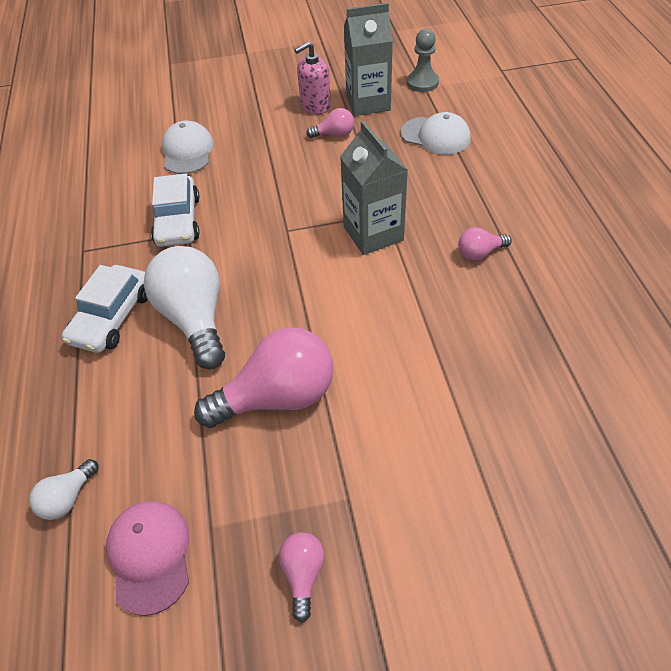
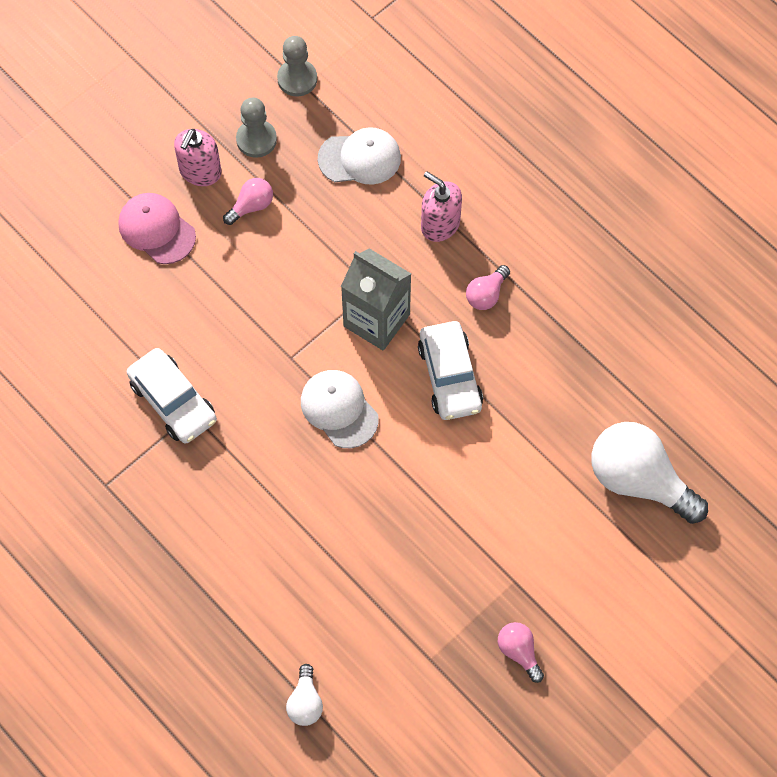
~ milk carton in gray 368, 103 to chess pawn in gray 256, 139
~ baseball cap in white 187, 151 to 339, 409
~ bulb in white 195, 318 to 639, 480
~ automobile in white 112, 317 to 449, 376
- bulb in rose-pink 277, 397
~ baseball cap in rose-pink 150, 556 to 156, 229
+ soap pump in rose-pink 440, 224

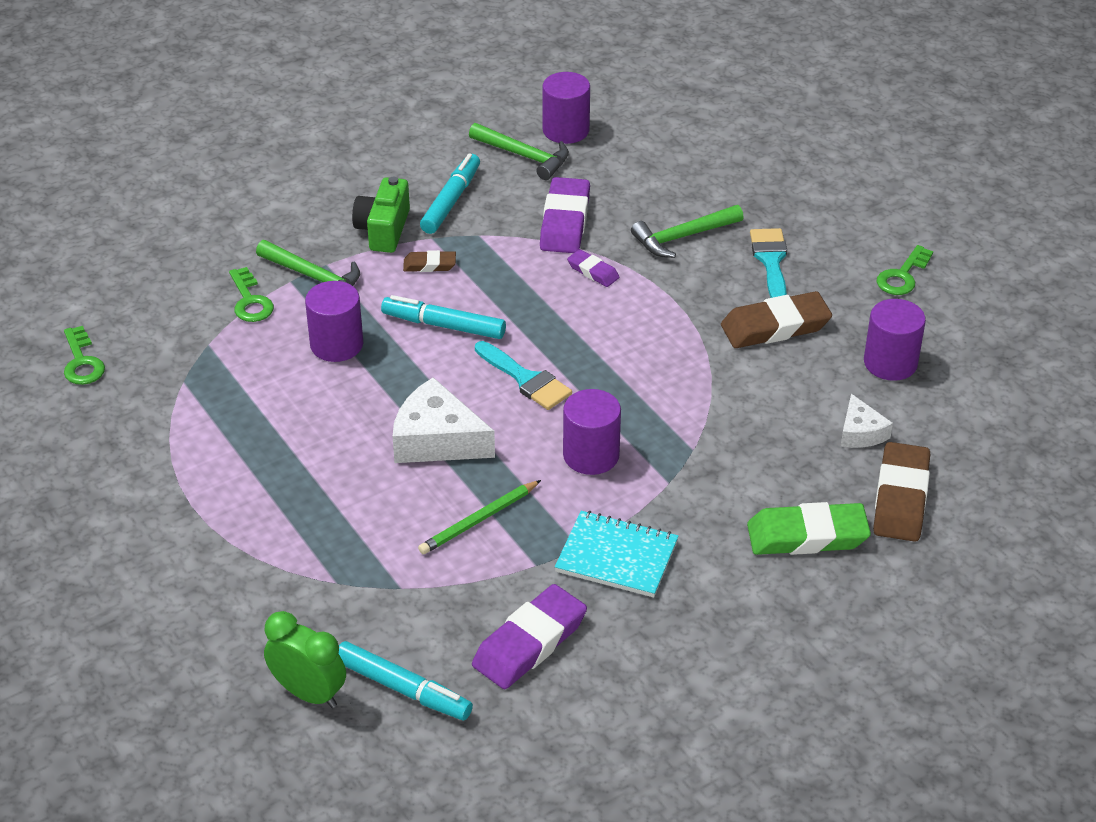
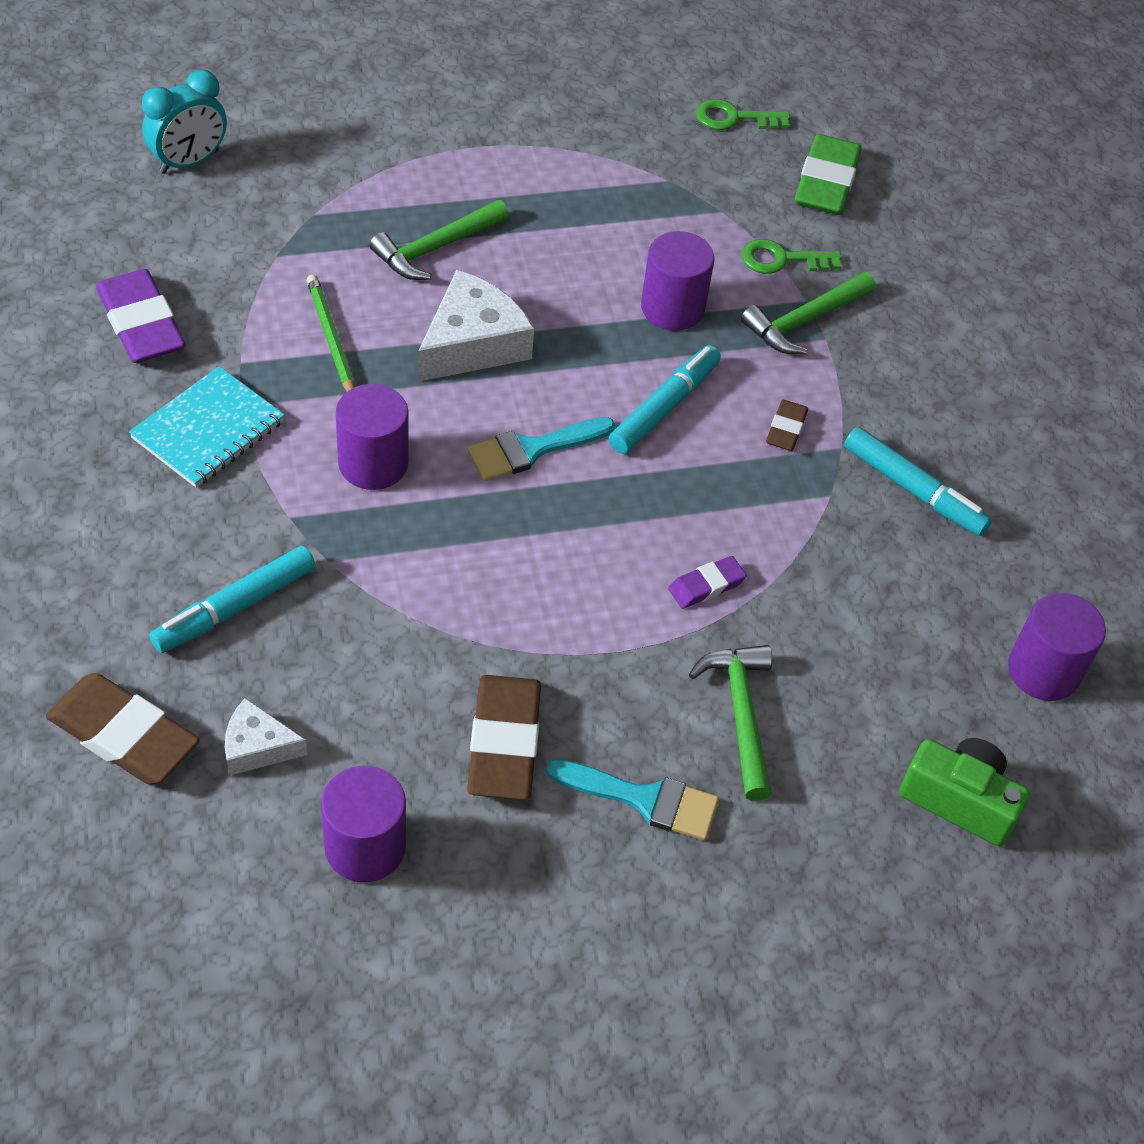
~ carpenter's hammer in green 524, 156 to 436, 248
~ compact camera in green 383, 230 to 959, 800
- pencil eraser in purple 565, 221
- latchkey in green 902, 276
~ pencil eraser in green 807, 536 to 826, 182
~ clock in green 309, 693 to clock in teal 189, 162
~ felt pen in teal 403, 689 to 235, 608

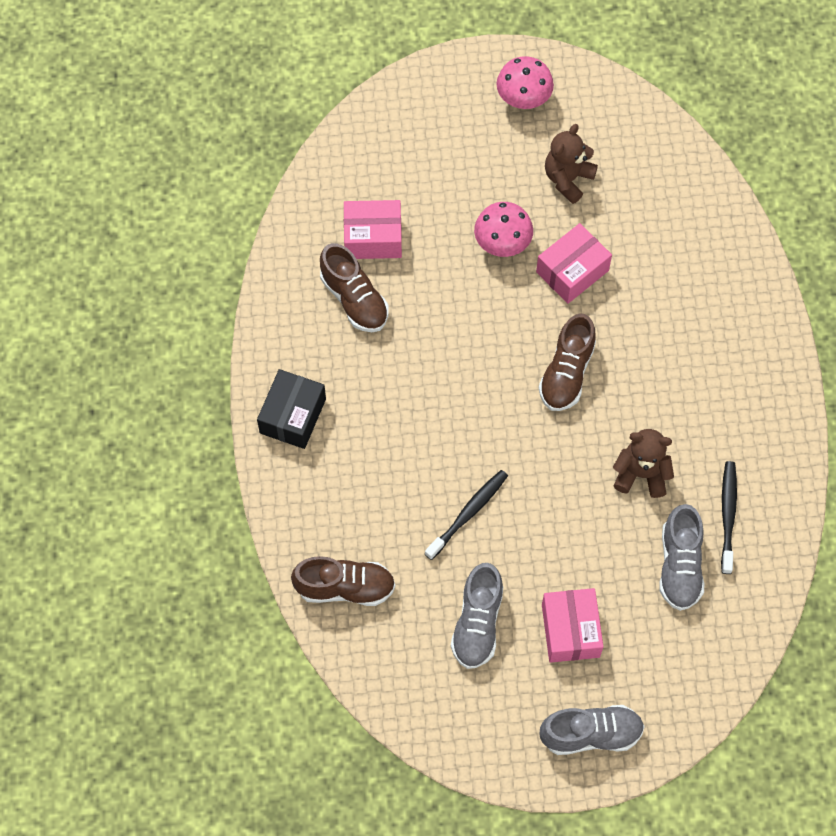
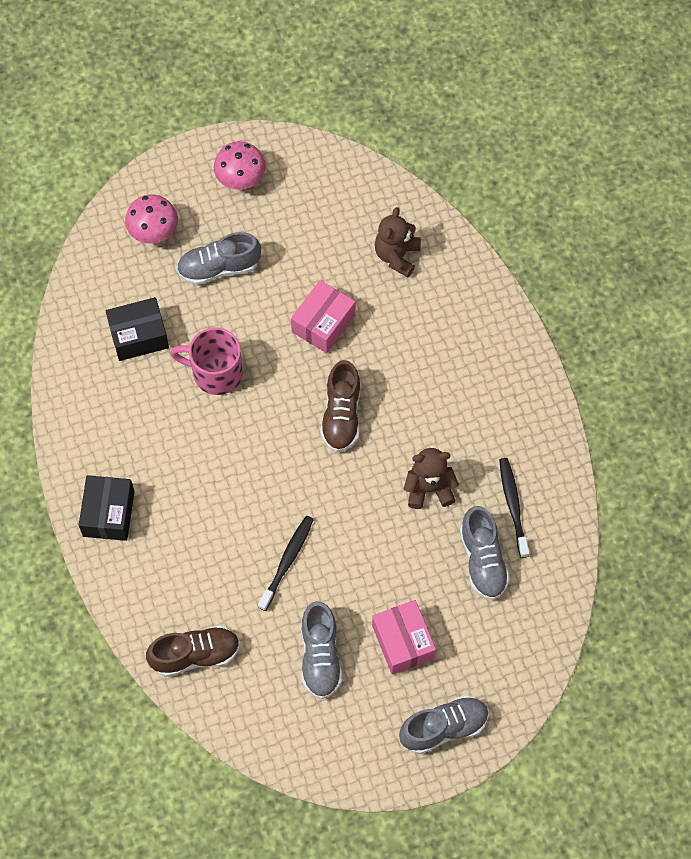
~ stuffed bear in russet 568, 179 to 397, 256
~ parcel in rose-pink 373, 238 to parcel in black 139, 336
~ toadstool in rose-pink 502, 244 to 154, 232
- sneaker in russet 354, 299
+ sneaker in gray 219, 268
+ tea mug in rose-pink 215, 373

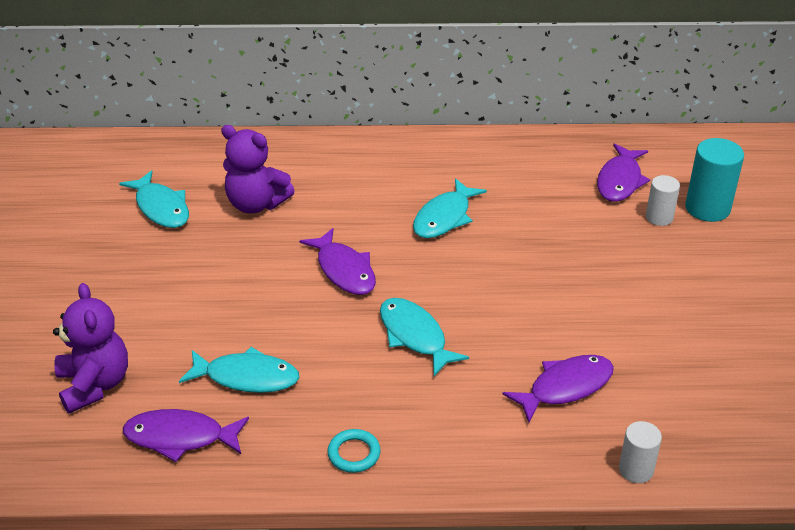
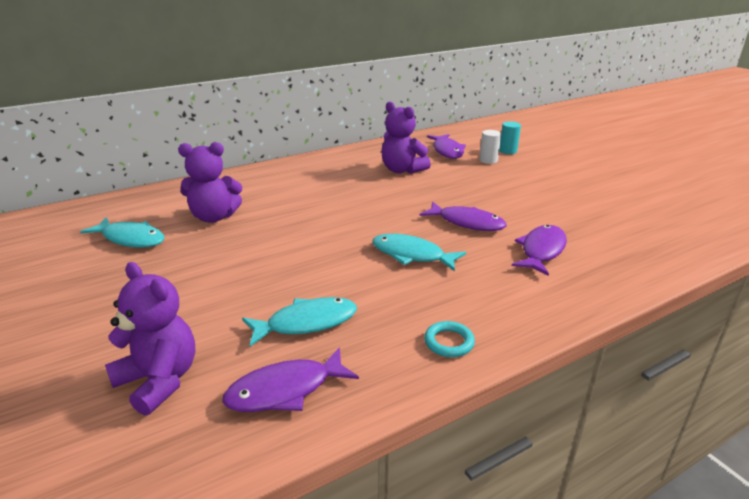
~ cylinder shape in teal 707, 208 = 508, 151 x0.60
- fish figure in teal 444, 217
~ fish figure in purple 344, 270 to 467, 223
- cylinder shape in white 636, 470
+ stuffed bear in purple 402, 170

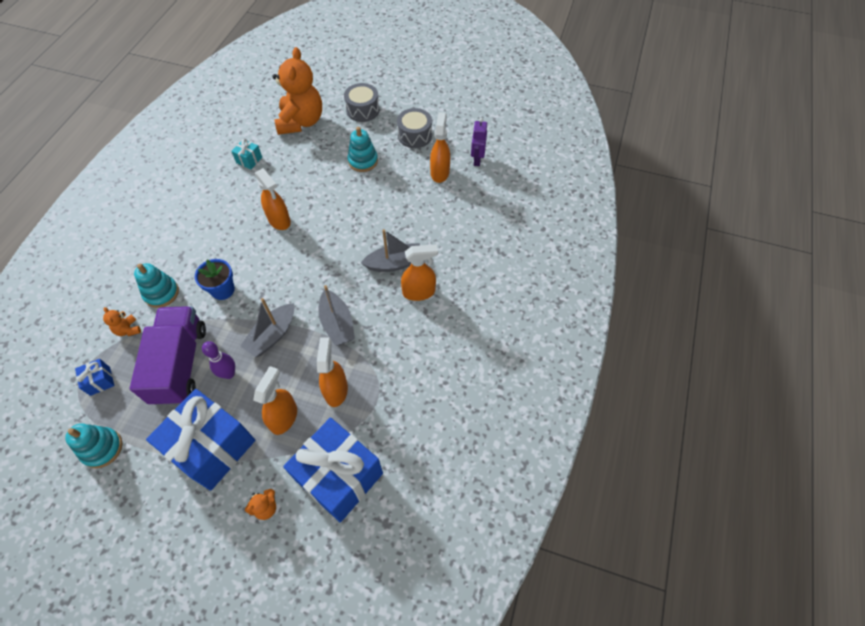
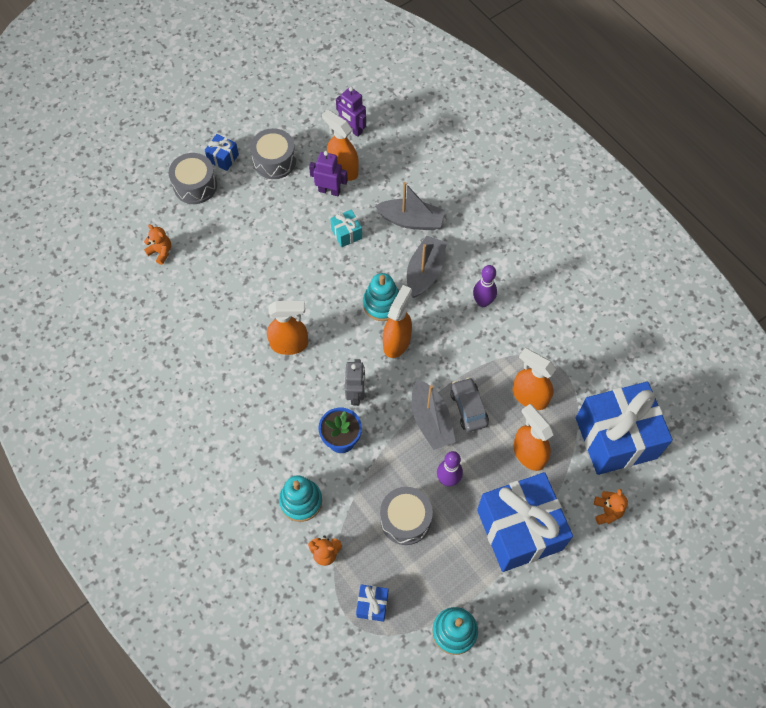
~ stuffed bear in orange 301, 122 = 161, 252 x0.40
~ ring stacker in teal 363, 161 to 382, 304
~ gift in teal 249, 160 to 346, 234
~ spray cleaner in orange 419, 292 to 397, 342
~ toy boat in gray 337, 324 to 411, 220
~ lorry in purple 180, 364 to snare drum in gray 405, 519
+ gift in blue 223, 158
+ robot in purple 329, 191
+ tenpin in purple 482, 302
+ robot in gray 356, 394
+ automobile in gray 468, 408

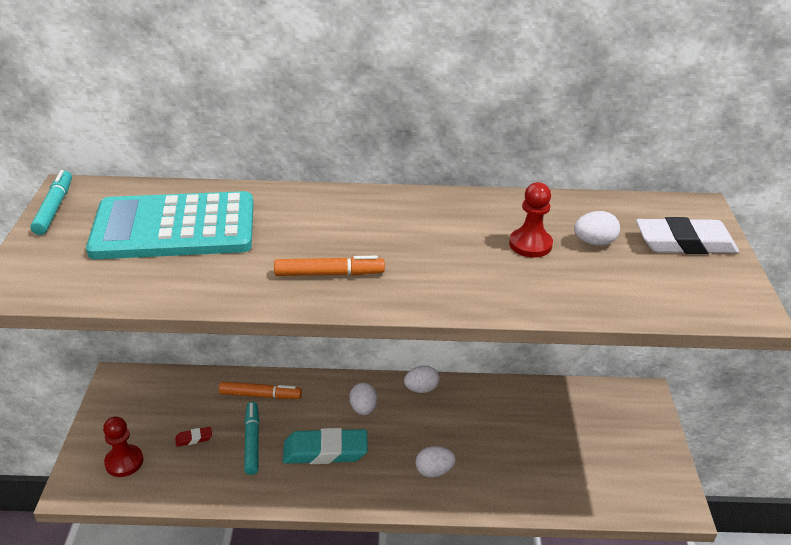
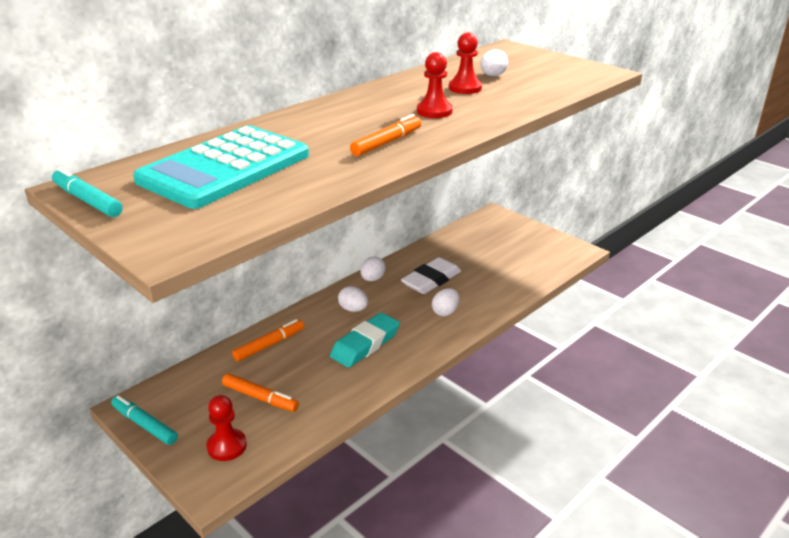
~ pencil eraser in white 684, 243 to 431, 280
~ felt pen in teal 252, 442 to 144, 425
~ pencil eraser in scarlet 194, 438 to felt pen in orange 260, 398
+ chess pawn in scarlet 434, 111

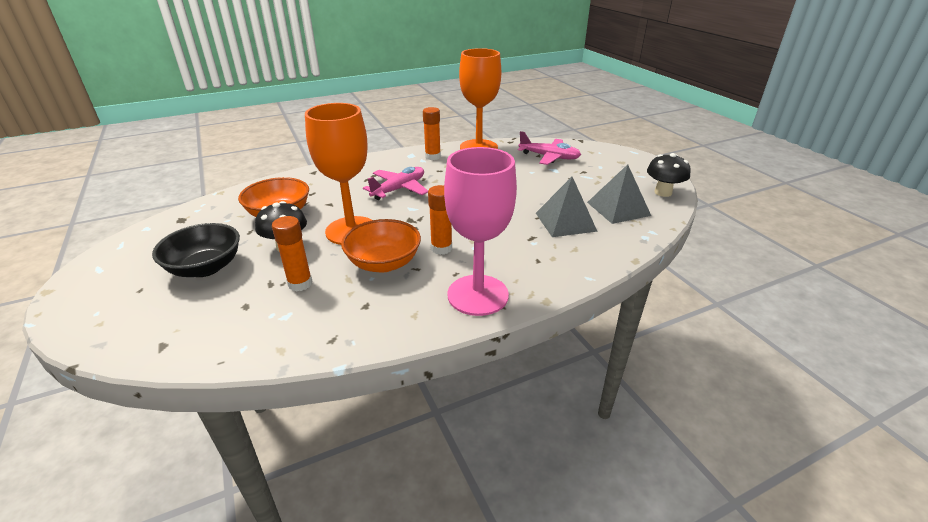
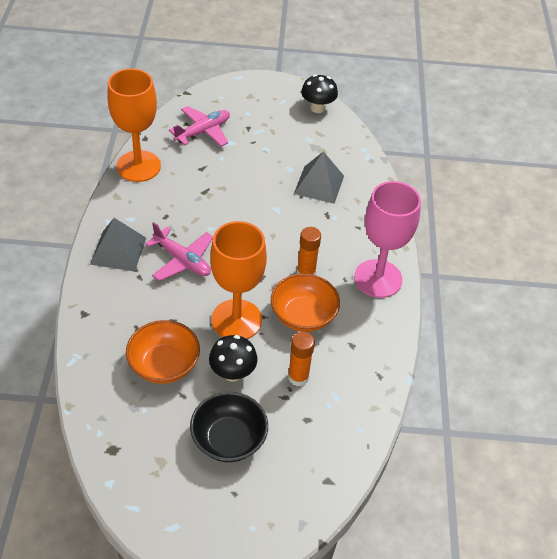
- glue in orange 433, 156
~ pyramid in gray 618, 209 to 118, 251
~ toy plane in rose-pink 399, 189 = 182, 260 150 degrees clockwise

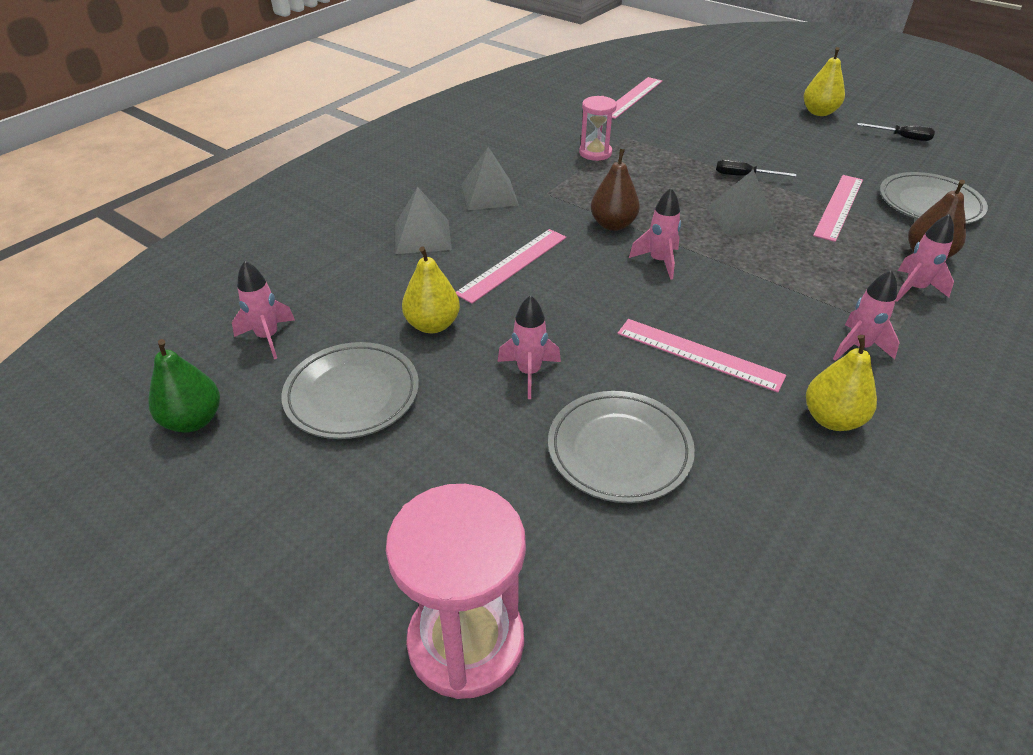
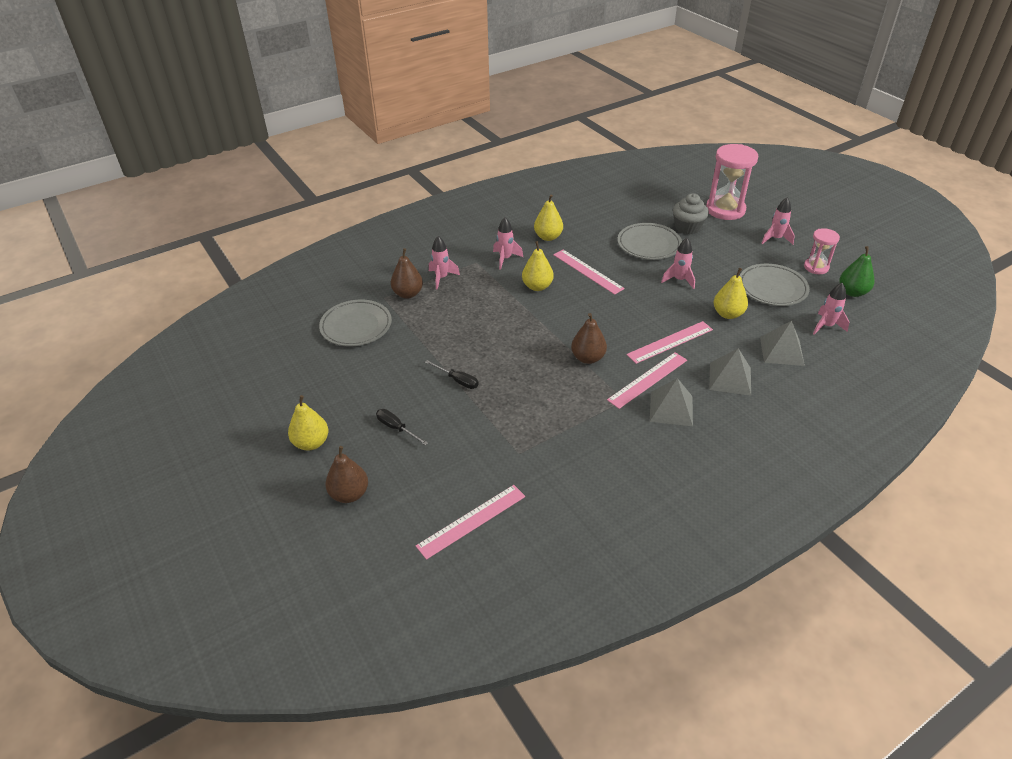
~ sand timer in rose-pink 595, 153 to 816, 267
~ screwdriver in black 902, 138 to 396, 428
~ pyramid in gray 741, 218 to 781, 351
~ measuring stick in rose-pink 838, 207 to 648, 380
~ spaceship in rose-pink 659, 261 to 775, 239
+ muffin in gray 687, 227
+ pear fruit in bright yellow 537, 286
+ pear fruit in russet 349, 494

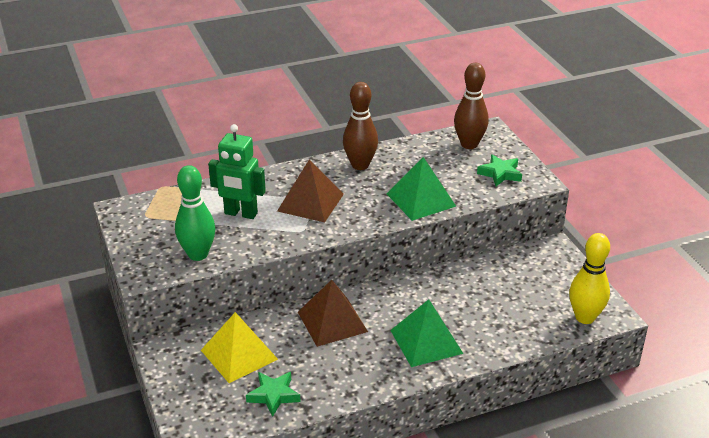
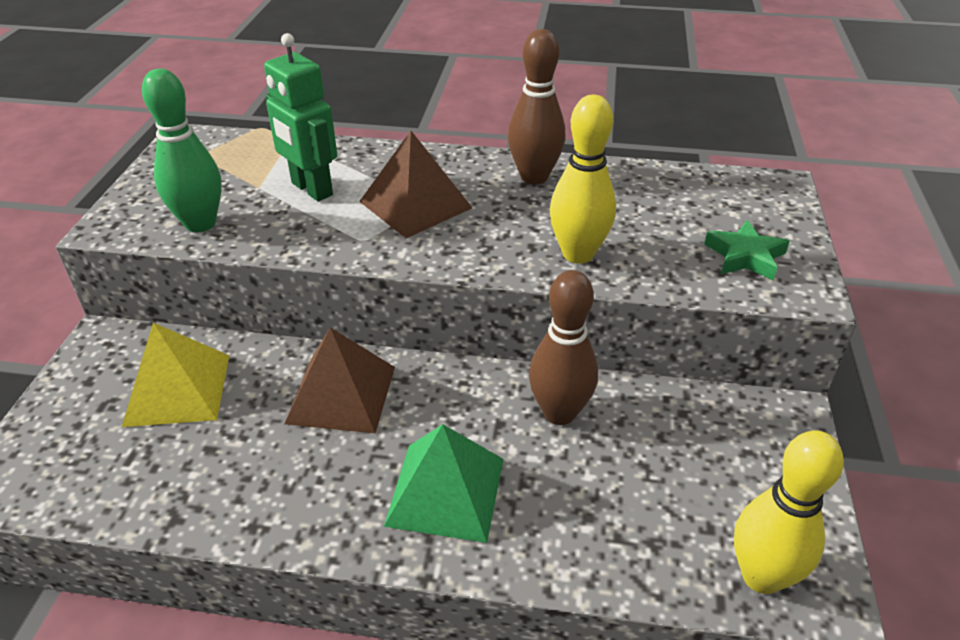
~ tenpin in russet 469, 144 to 559, 412
~ pyramid in green 420, 200 to tenpin in bright yellow 578, 254
- star shape in green 273, 395

